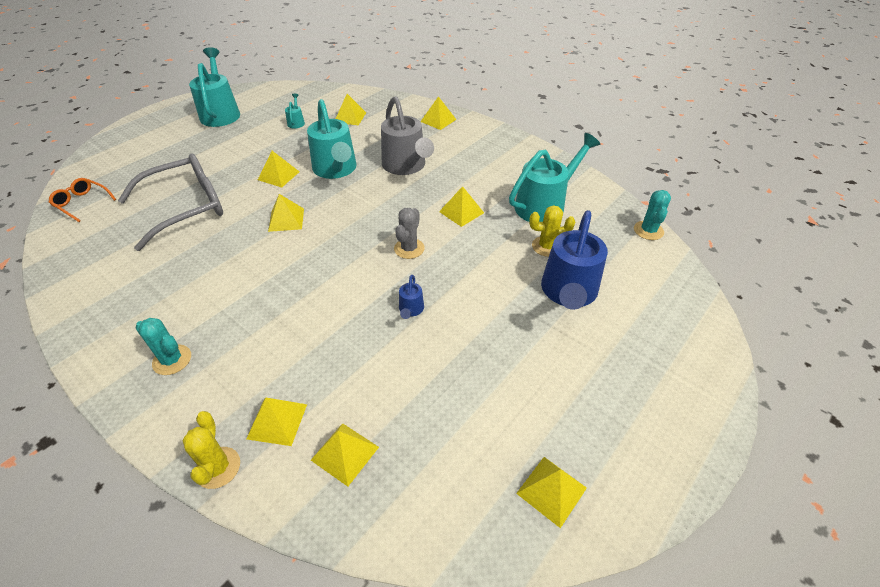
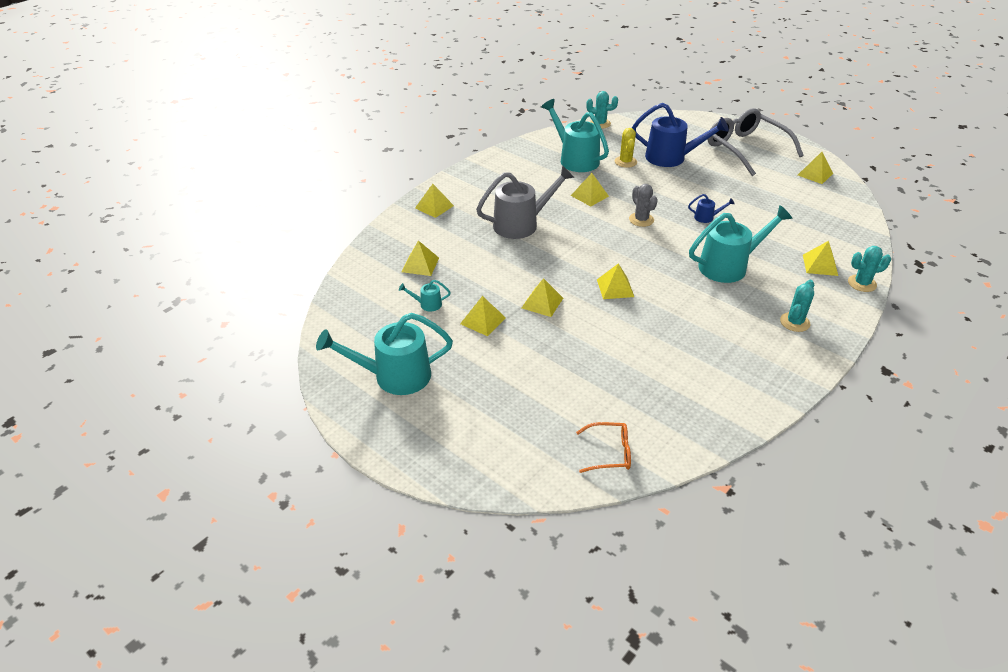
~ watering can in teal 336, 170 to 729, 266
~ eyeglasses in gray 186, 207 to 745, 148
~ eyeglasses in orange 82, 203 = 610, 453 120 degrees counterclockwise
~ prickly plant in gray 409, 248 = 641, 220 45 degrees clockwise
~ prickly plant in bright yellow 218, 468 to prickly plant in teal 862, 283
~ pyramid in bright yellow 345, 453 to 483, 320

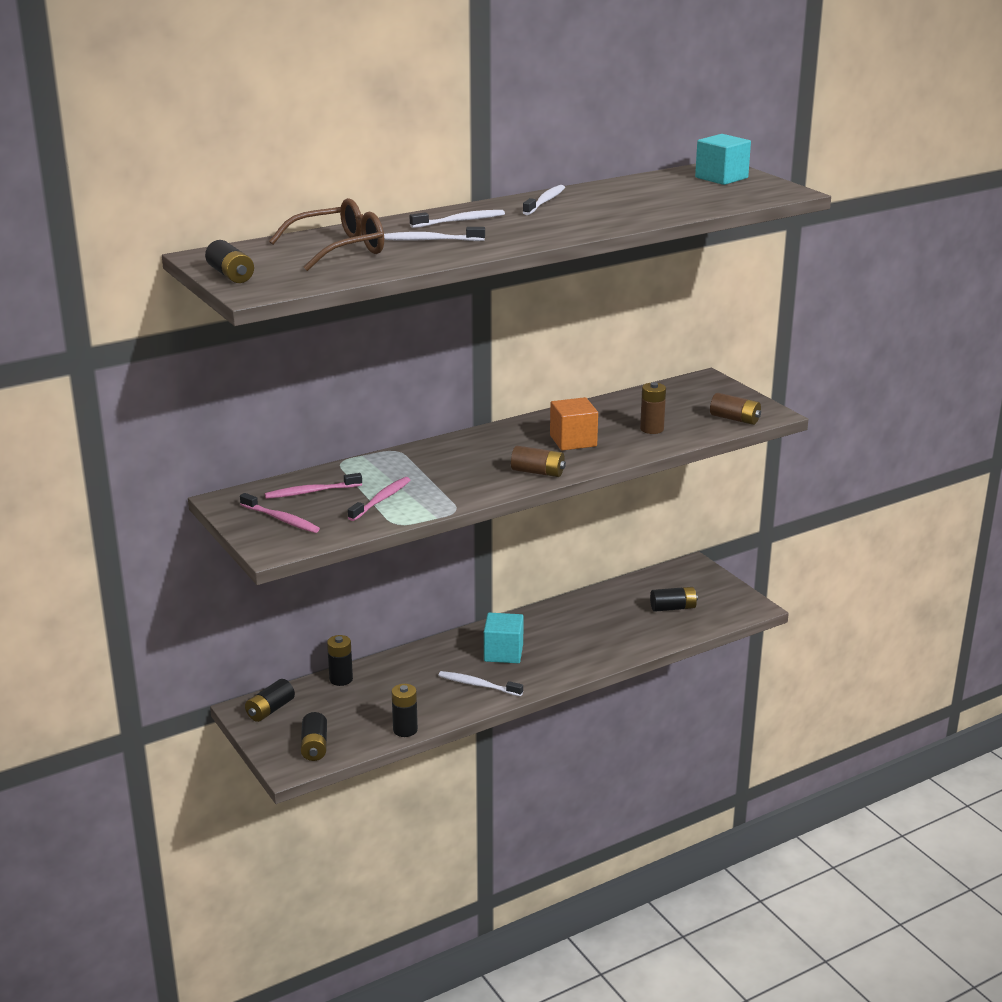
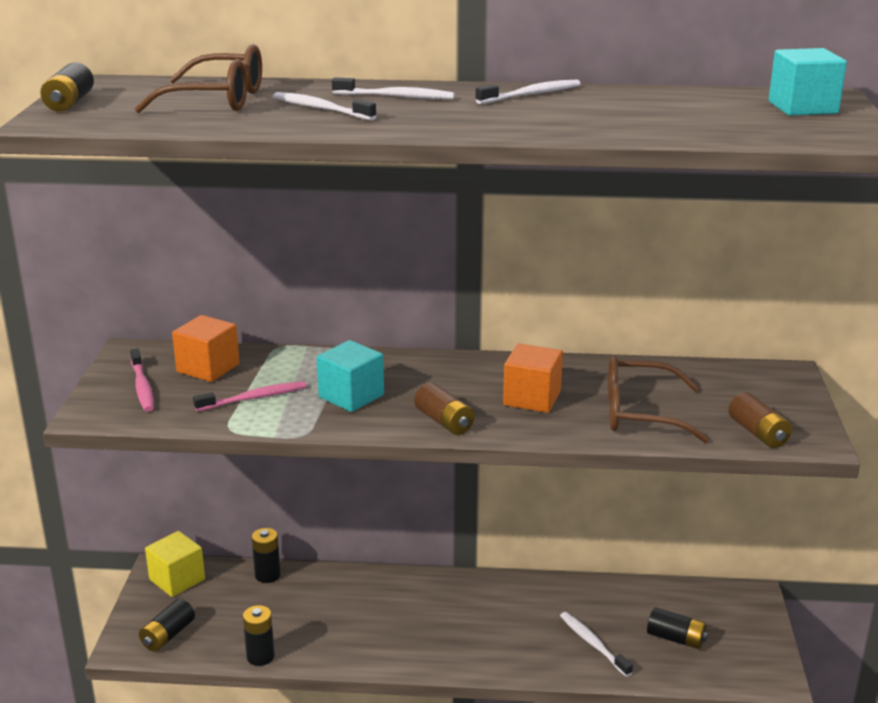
~ power cell in russet 652, 429 to eyeglasses in russet 639, 413
~ dental brush in rose-pink 311, 492 to cube in orange 208, 368
~ cube in teal 503, 653 to 351, 396
~ dental brush in white 478, 685 to 593, 644
~ power cell in black 270, 710 to cube in bright yellow 177, 579

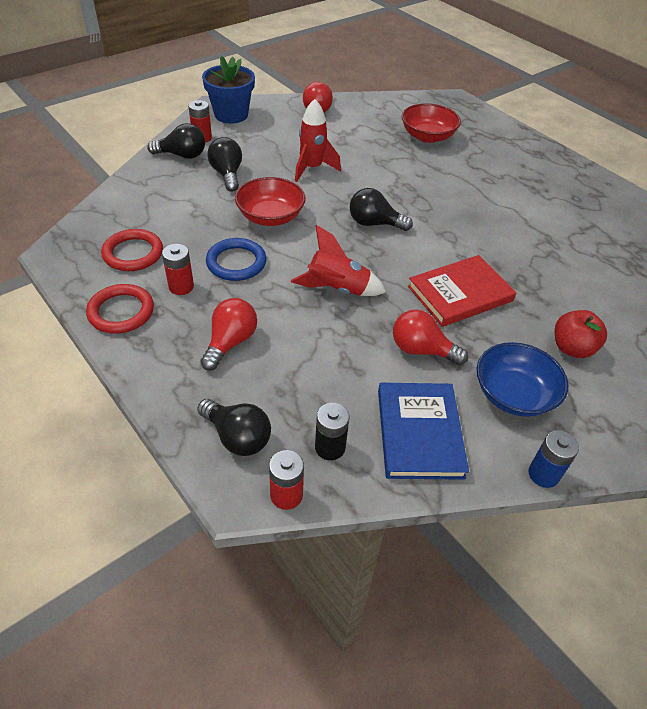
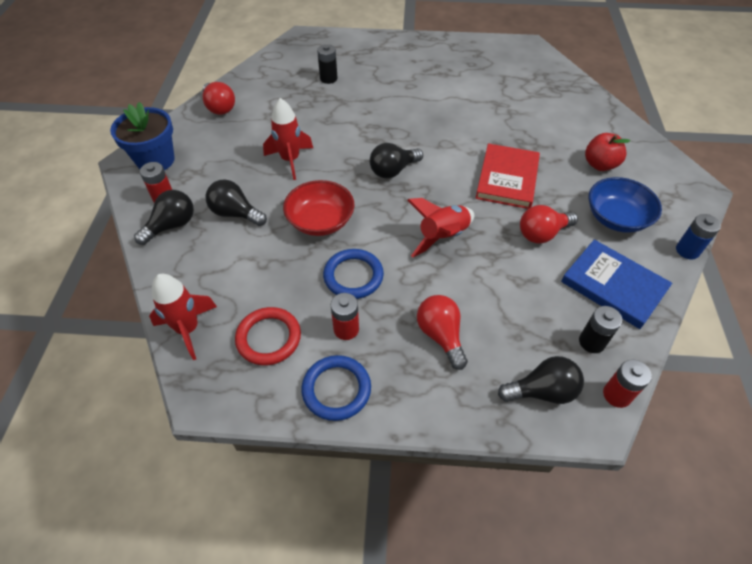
~ bowl in scarlet 427, 136 to power cell in black 328, 78
~ ring in scarlet 121, 312 to ring in blue 336, 389
+ spaceship in scarlet 188, 329

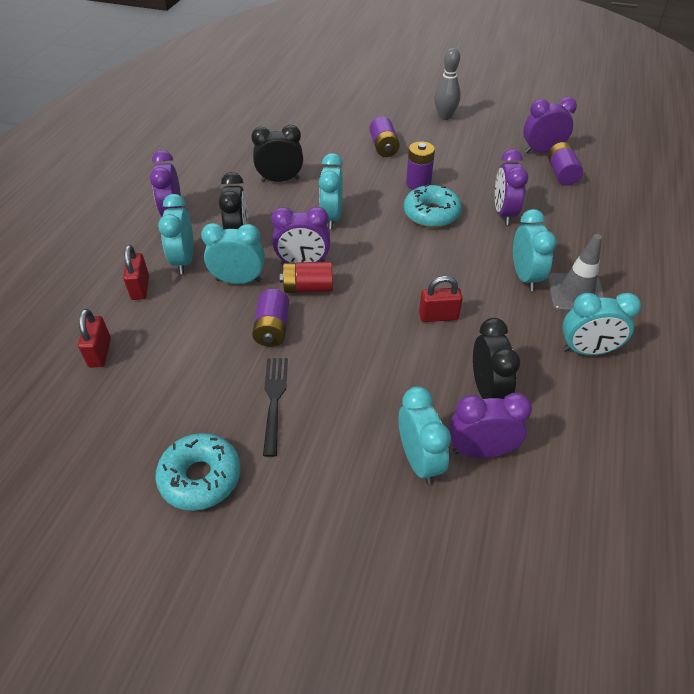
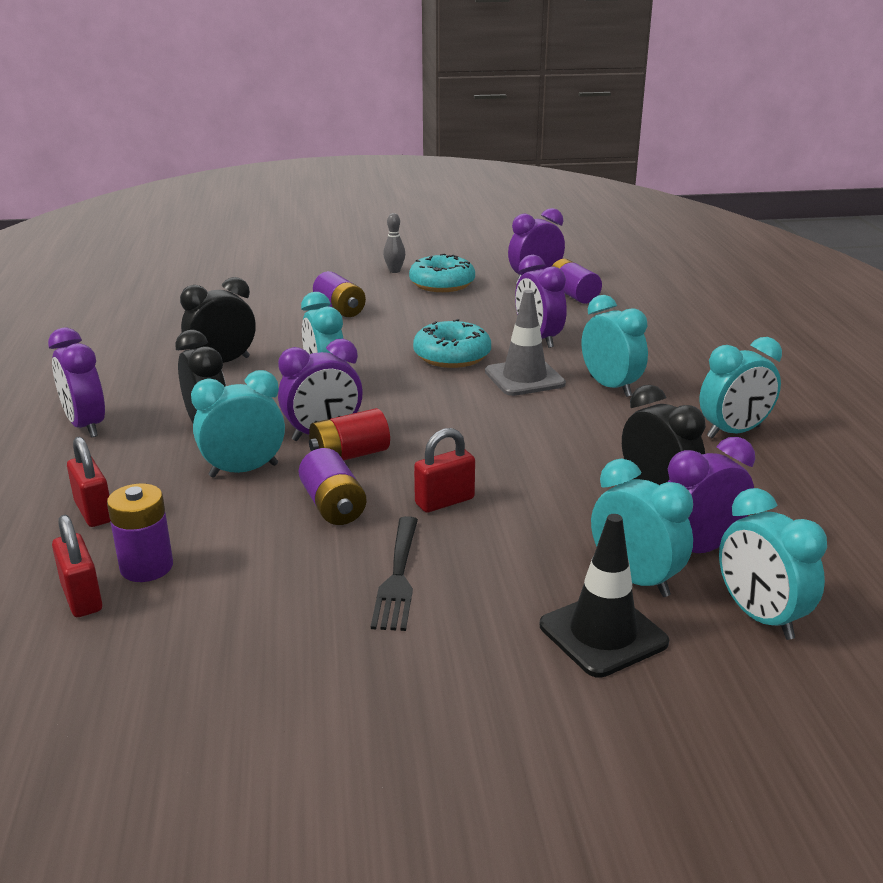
~ tenpin in gray 444, 117 = 394, 271 x0.65
~ power cell in purple 418, 183 to 146, 567
~ clock in teal 184, 260 to 760, 617
~ safety cone in gray 576, 293 to 524, 378
~ padlock in scarlet 438, 316 to 444, 501
~ dinner fork in black 274, 401 = 397, 576 150 degrees counterclockwise
~ doughnut in teal 200, 477 to 442, 284
+ safety cone in black 603, 634

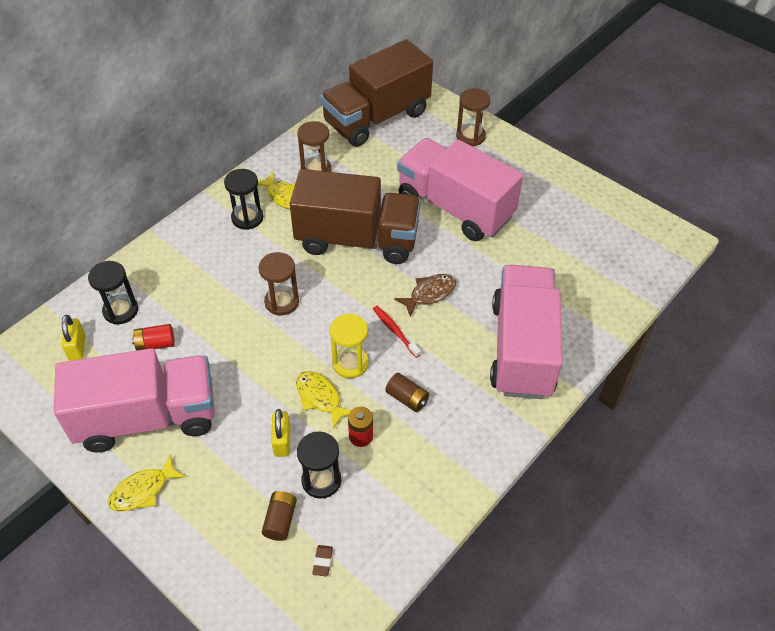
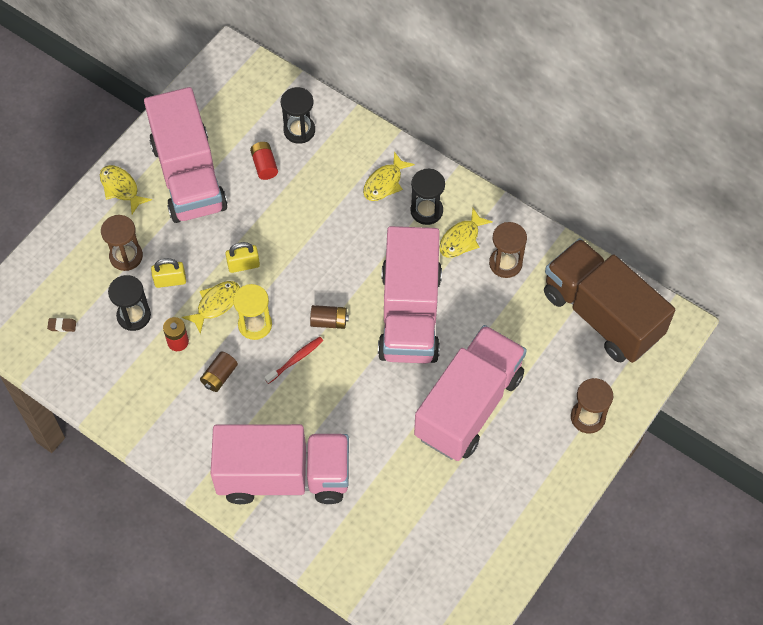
~ lorry in russet 357, 239 to lorry in rose-pink 410, 314
~ sand timer in russet 282, 302 to 126, 256
- fish figure in russet 429, 294
~ padlock in bright yellow 77, 347 to 243, 265
~ power cell in russet 280, 520 to 329, 321
+ fish figure in bright yellow 385, 183

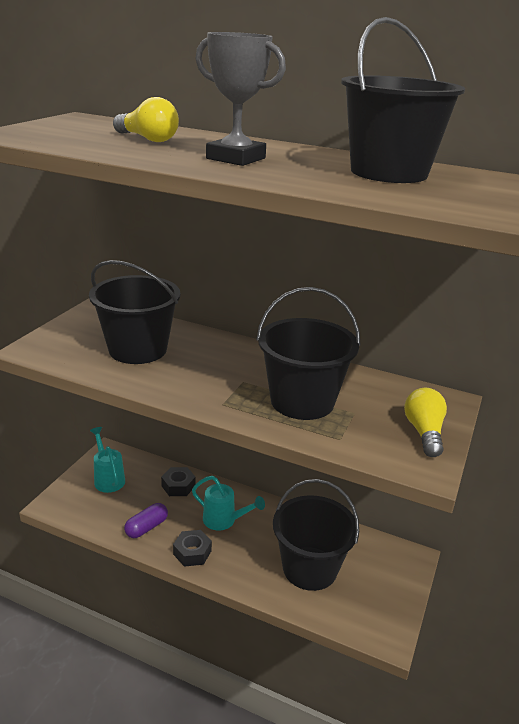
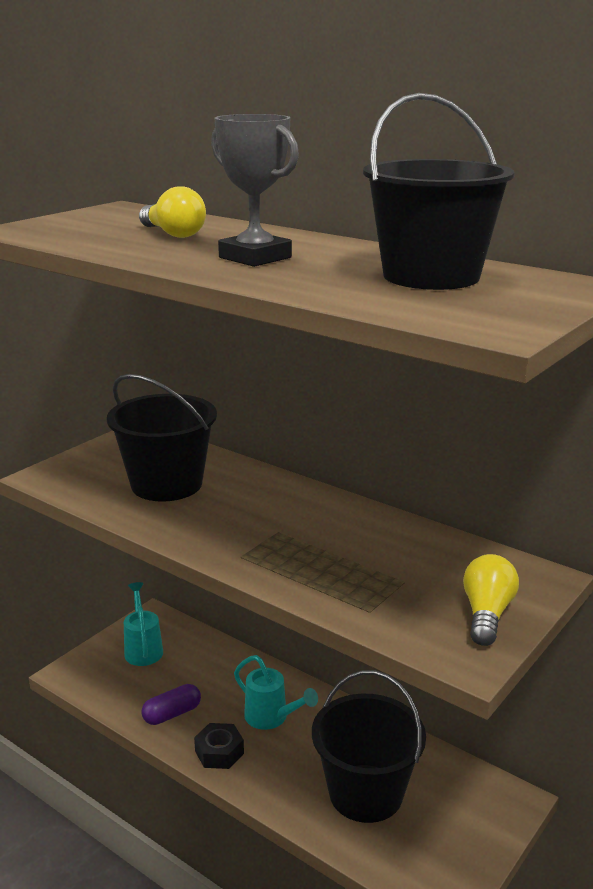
- pail in black 302, 401
- hex nut in black 178, 486

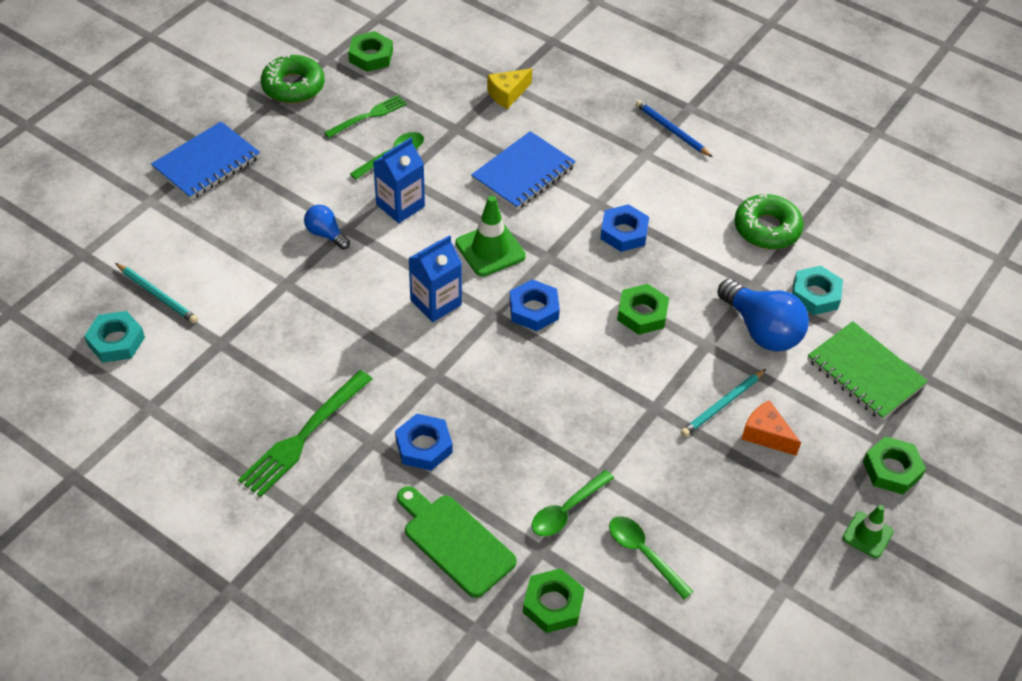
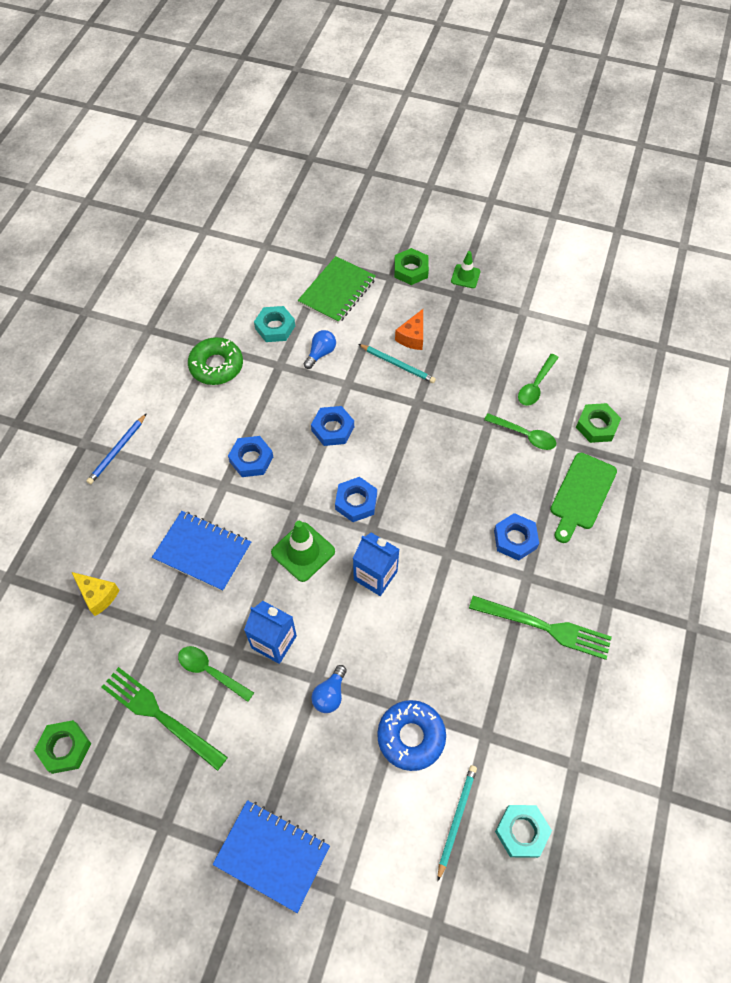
- doughnut in green 293, 86
~ dinner fork in green 368, 116 = 160, 715 x1.57
~ bulb in blue 761, 330 = 321, 353 x0.54
~ hex nut in green 642, 313 to hex nut in blue 333, 429
+ doughnut in blue 411, 737

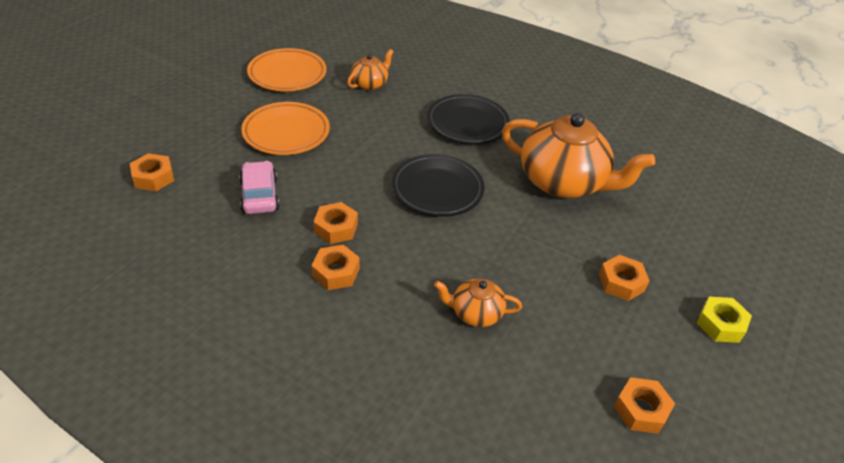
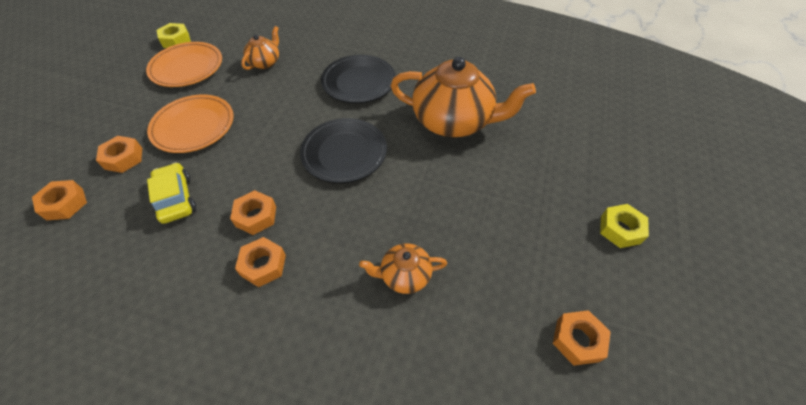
~ automobile in rose-pink 260, 195 to automobile in bright yellow 176, 198
~ hex nut in orange 621, 282 to 123, 158
+ hex nut in bright yellow 176, 40

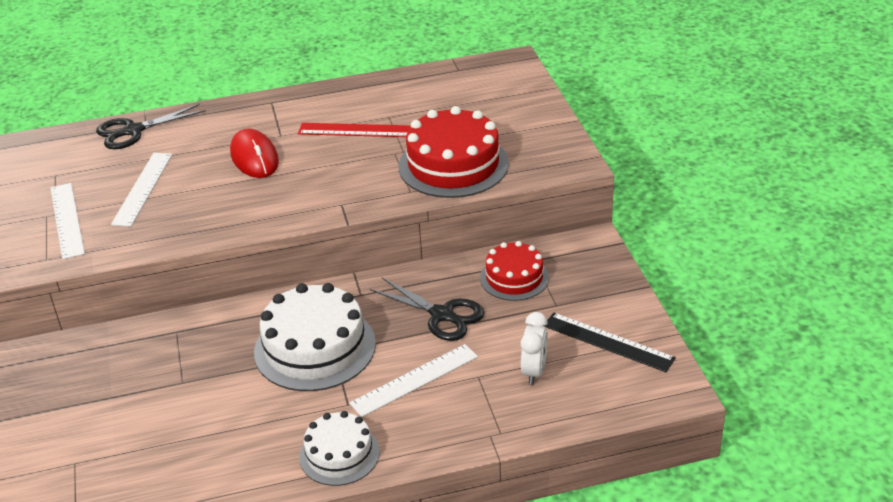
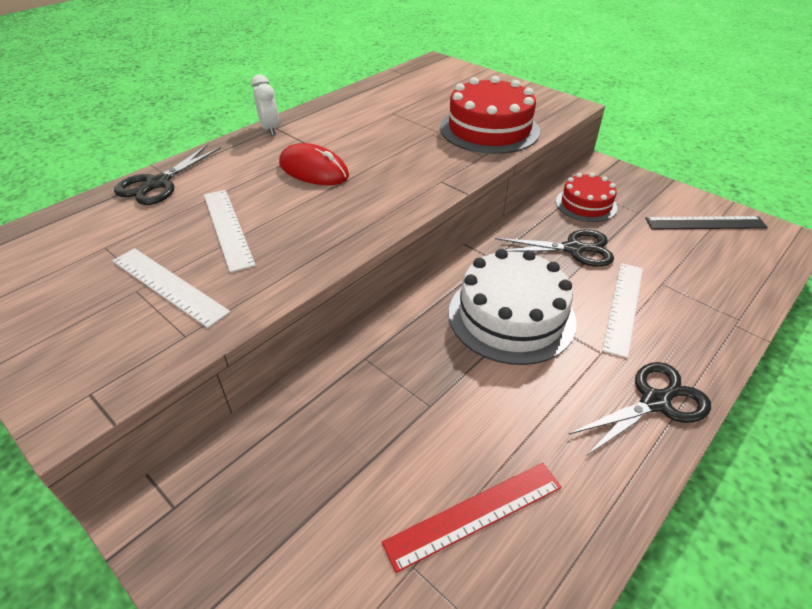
~ measuring stick in scarlet 356, 130 to 474, 514
~ clock in white 534, 371 to 270, 129
~ cake in white 339, 454 to scissors in black 656, 402

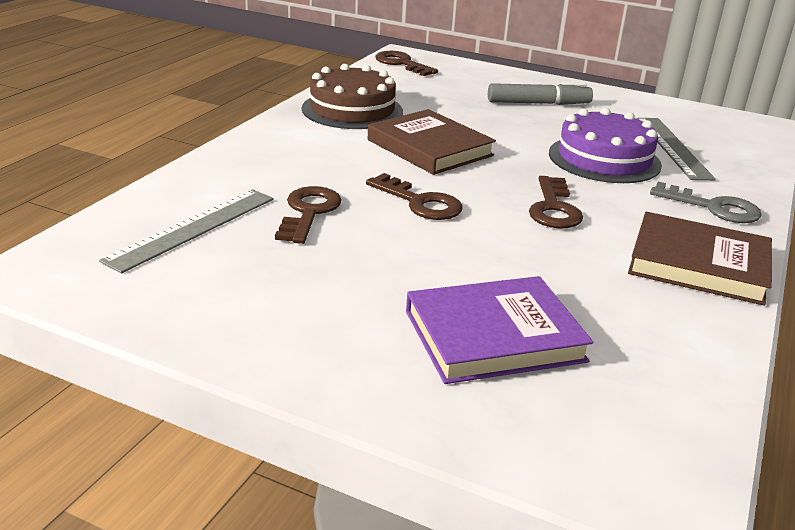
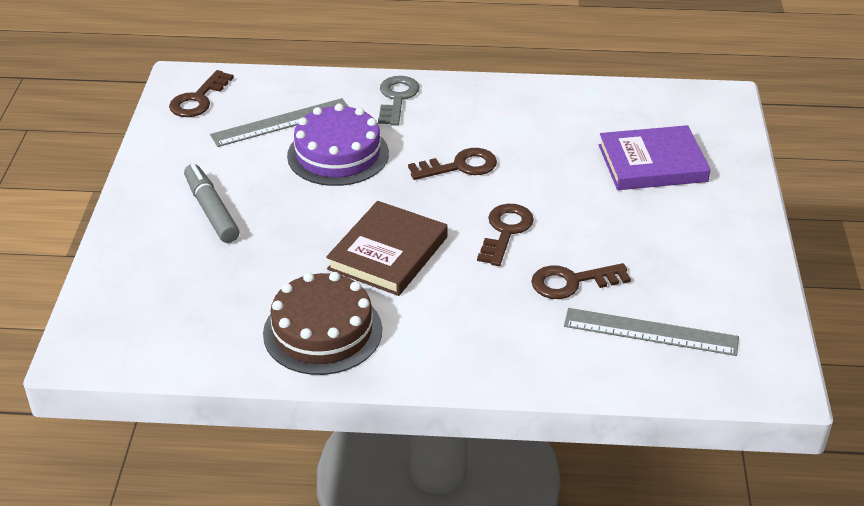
~ latchkey in russet 401, 63 to 198, 99
- book in russet 698, 264
~ book in purple 494, 336 = 652, 163 60 degrees counterclockwise

